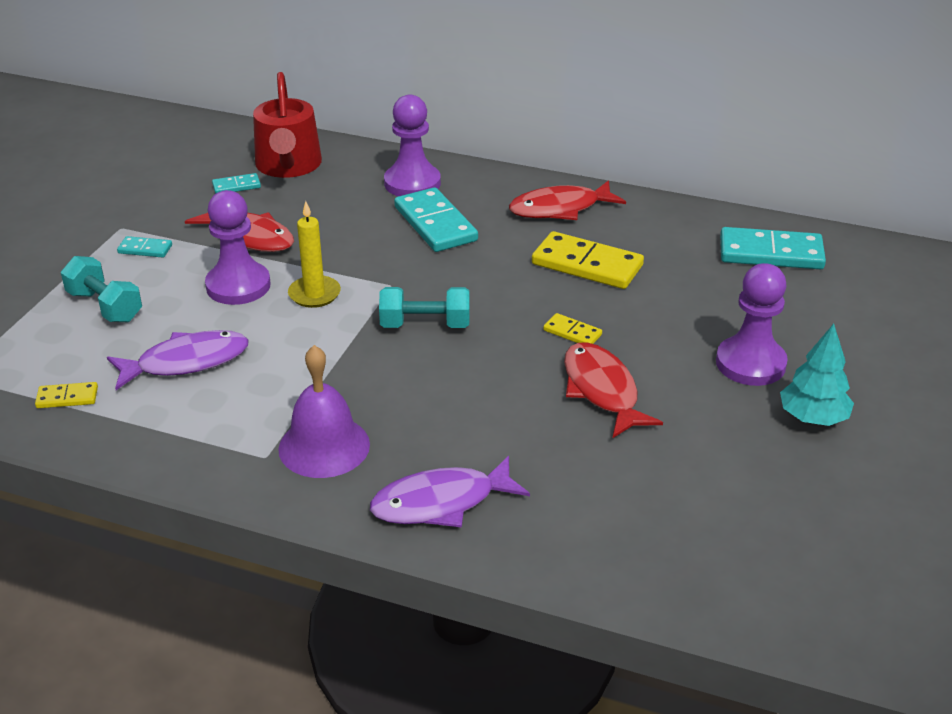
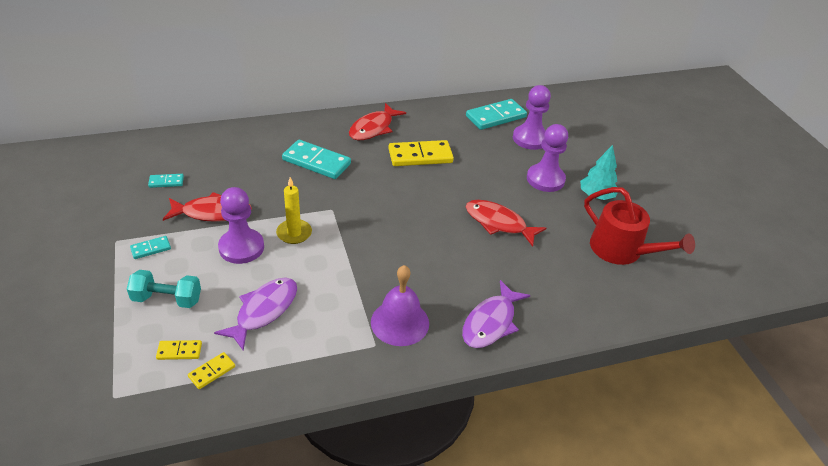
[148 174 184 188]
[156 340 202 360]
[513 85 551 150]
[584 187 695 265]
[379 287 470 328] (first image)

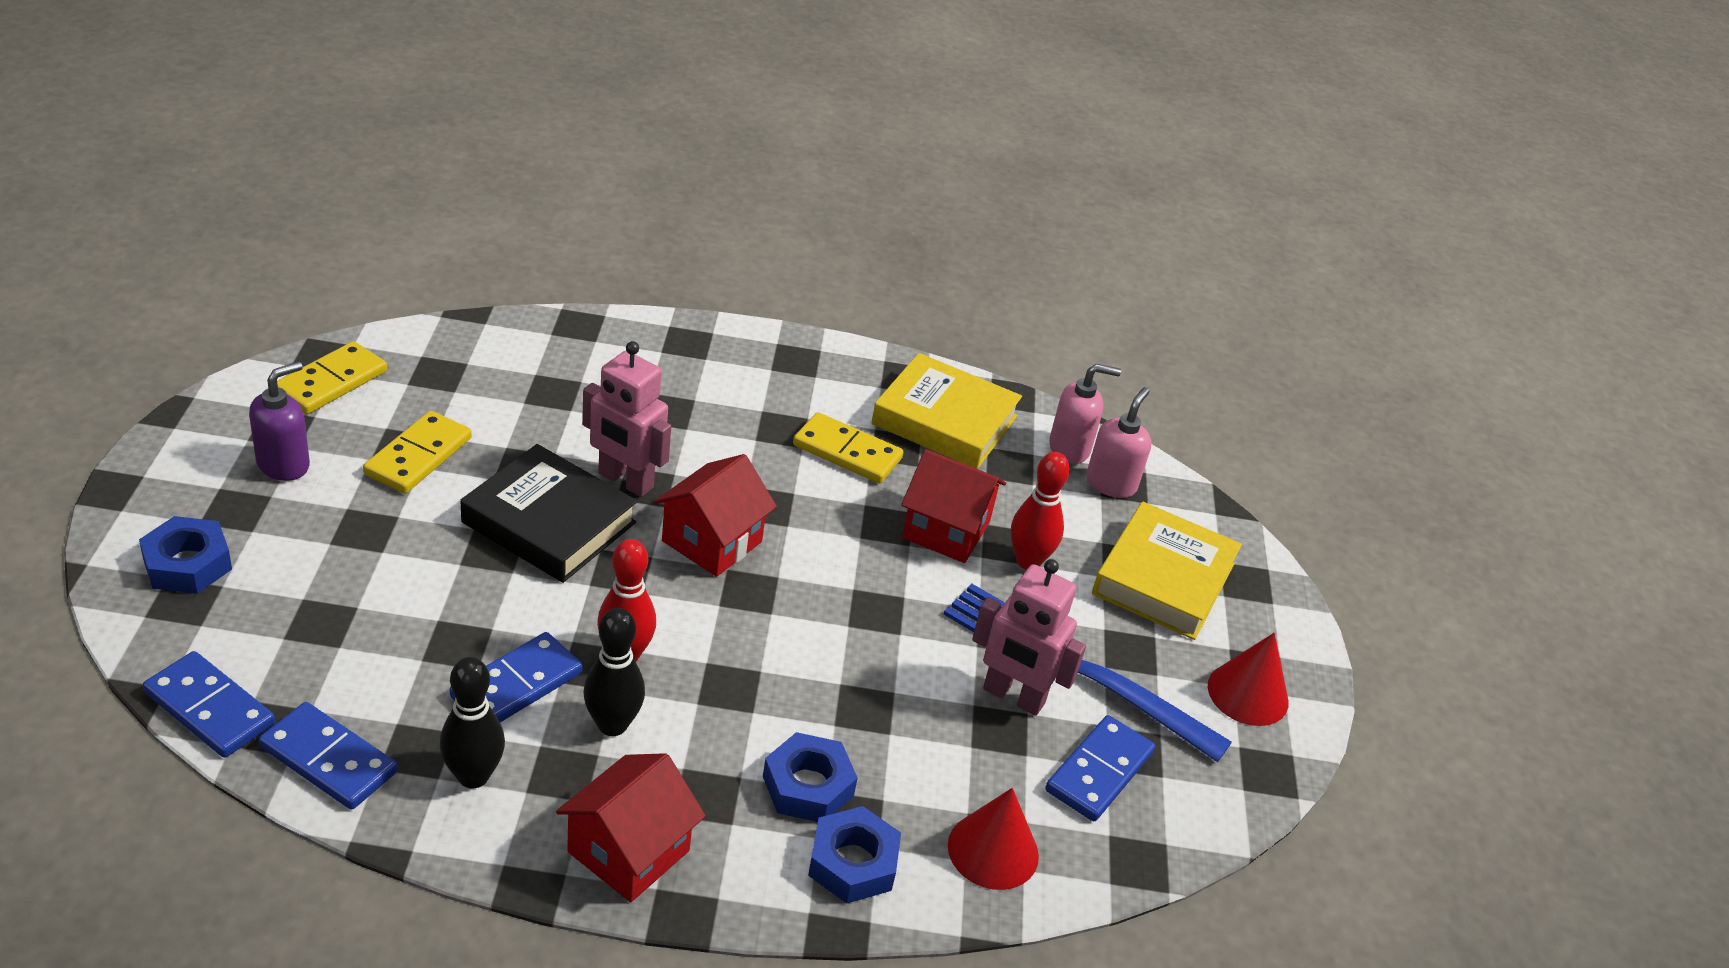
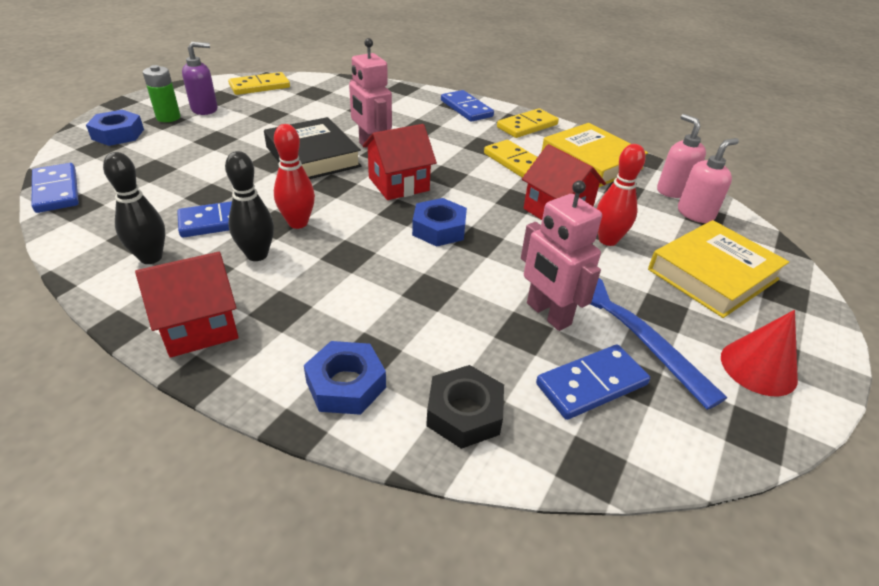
[143 65 181 122]
[412 198 467 247]
[426 365 504 449]
[441 90 494 122]
[497 108 559 138]
[657 114 706 198]

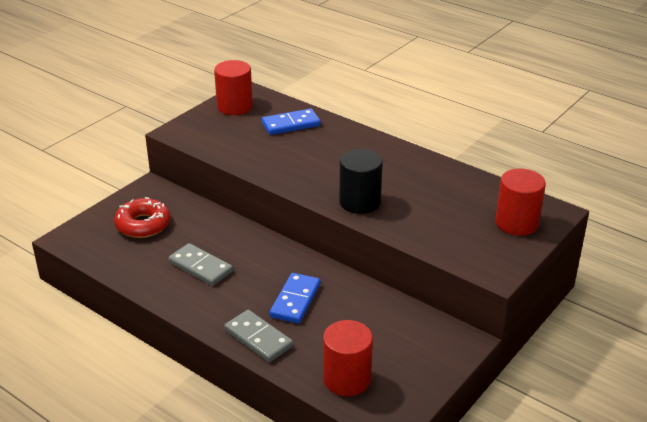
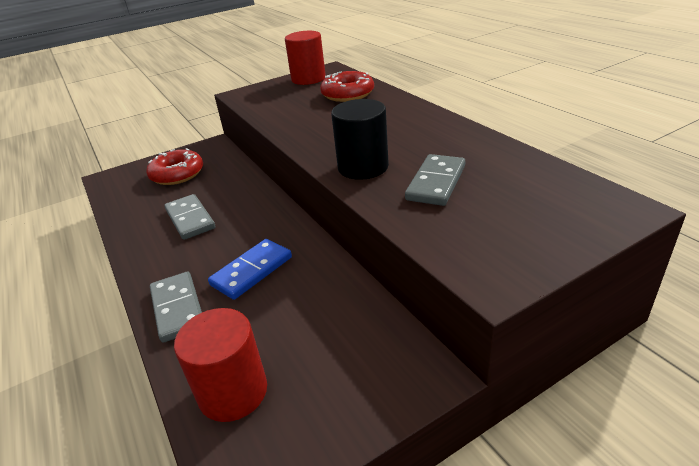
[320 71 374 102]
[405 154 465 206]
[496 168 546 236] (first image)

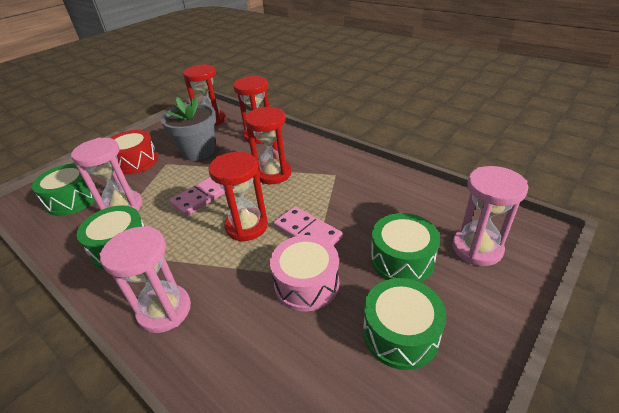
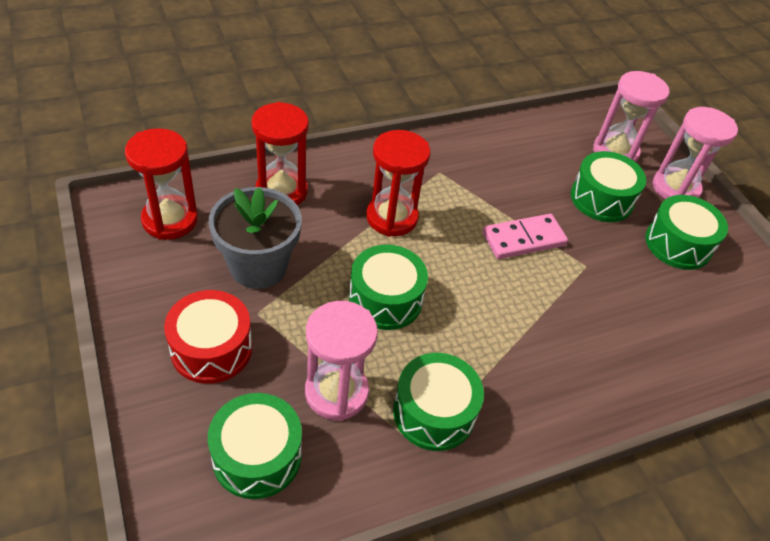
[349 245 428 330]
[653 107 738 199]
[209 152 268 242] (first image)
[270 235 339 312] (first image)

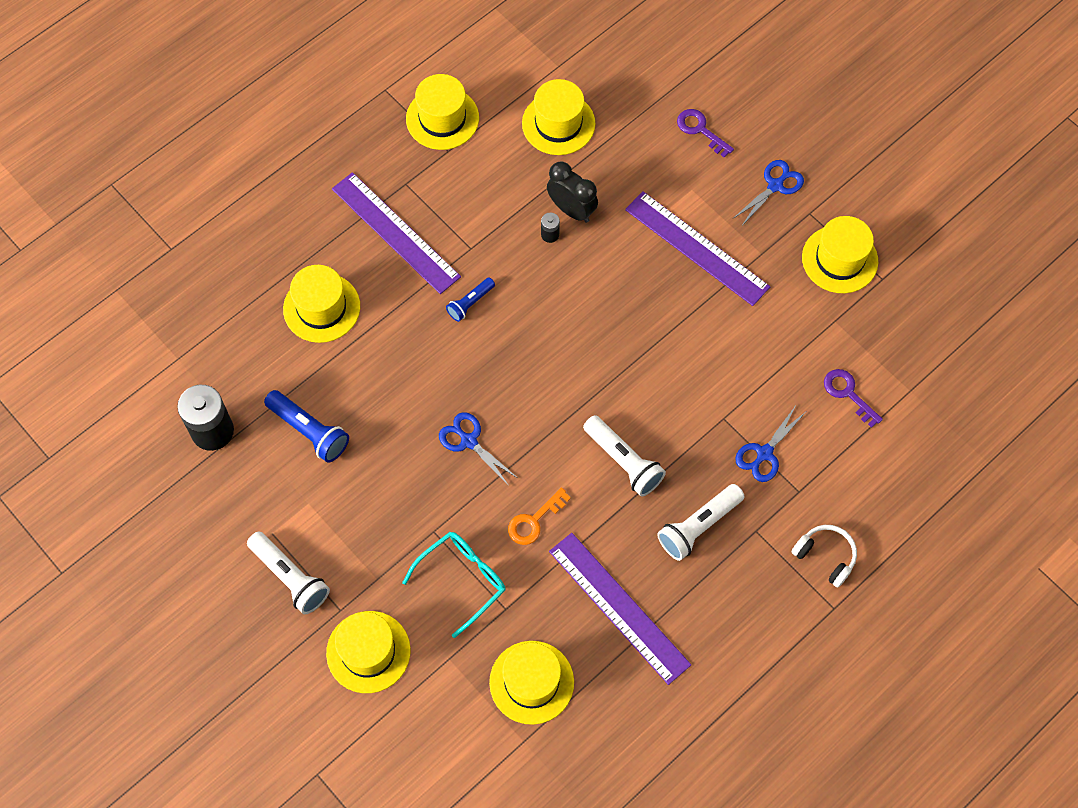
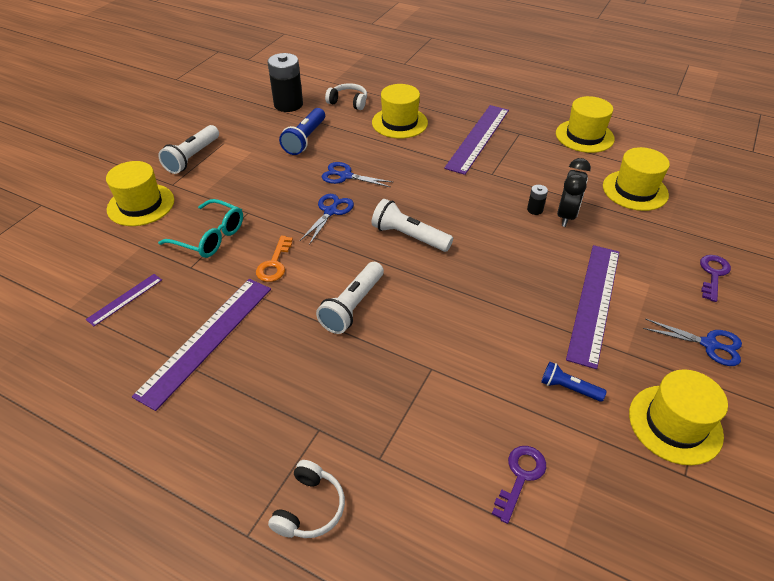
[86 274 162 326]
[256 236 293 282]
[322 162 392 187]
[325 83 367 110]
[372 199 453 252]
[541 362 607 402]

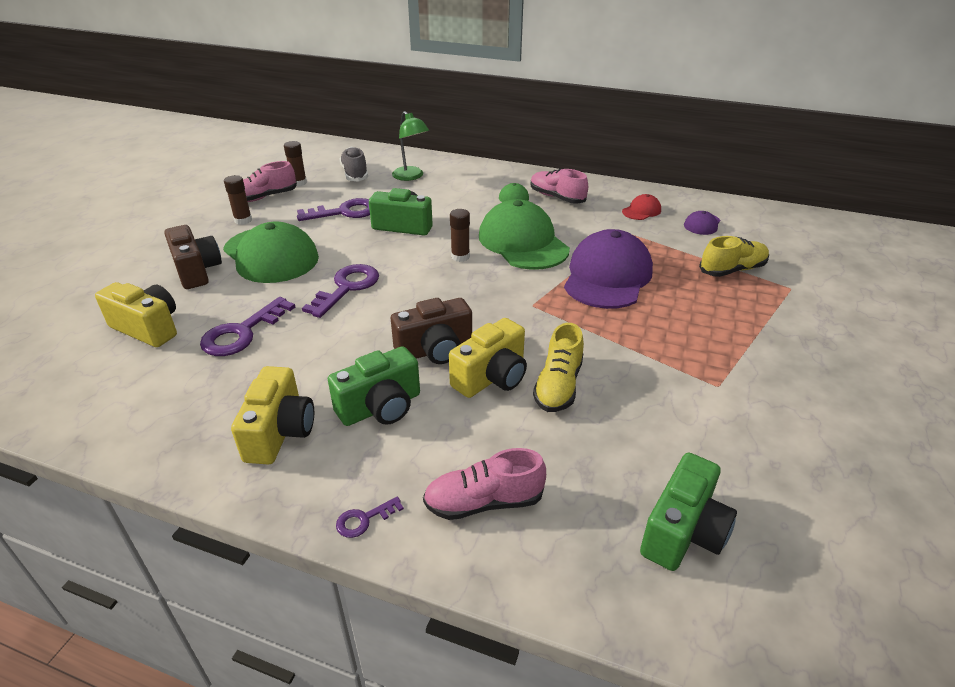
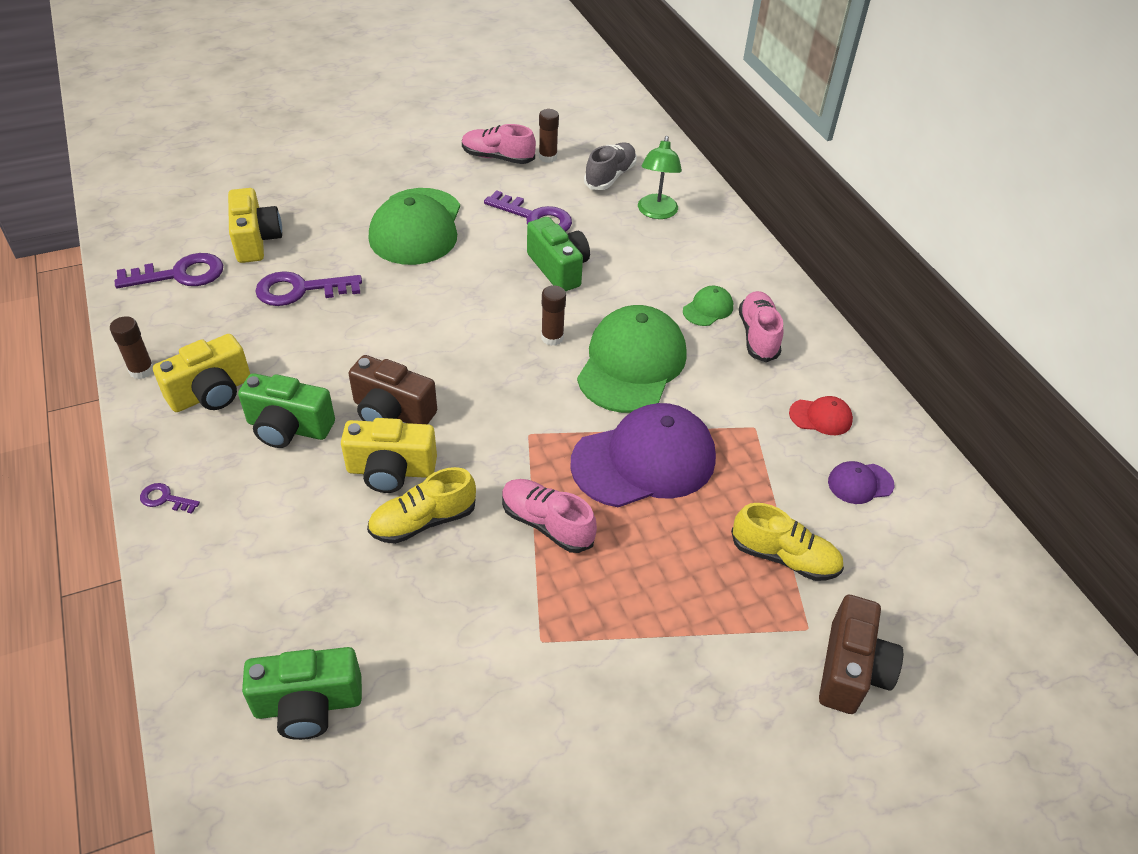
[110 316 153 379]
[115 253 223 288]
[502 479 597 553]
[819 595 903 714]

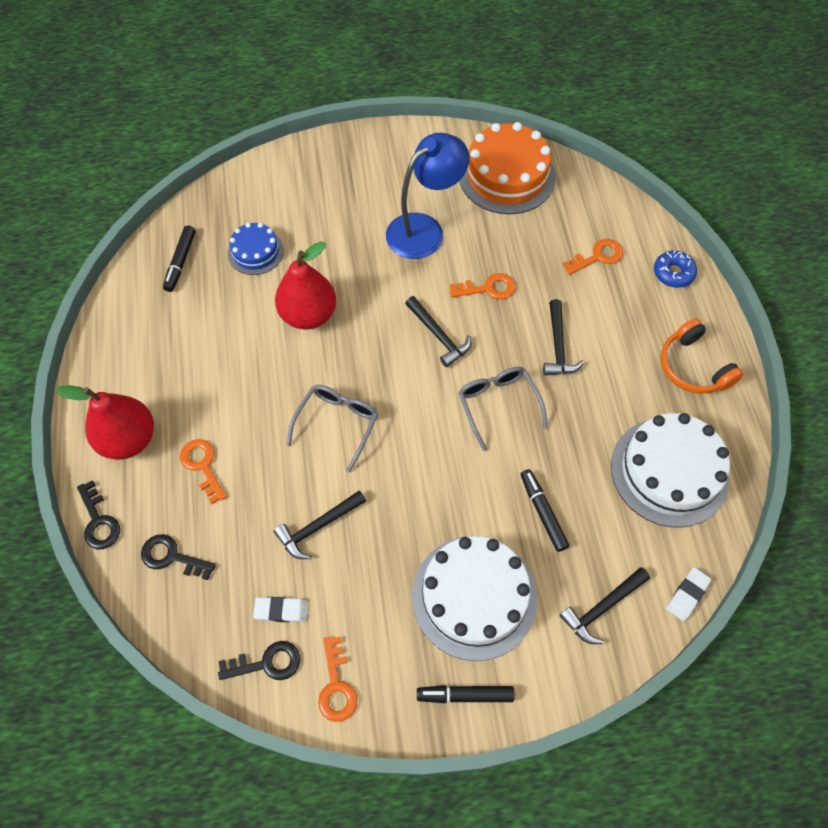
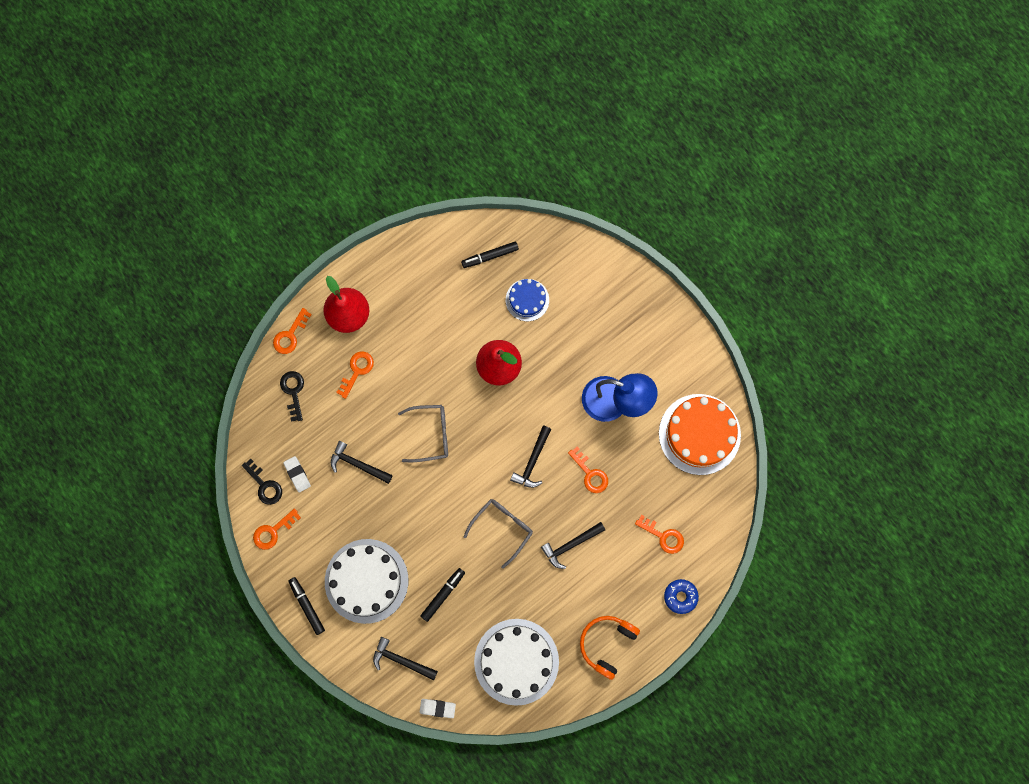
[273 308 312 354]

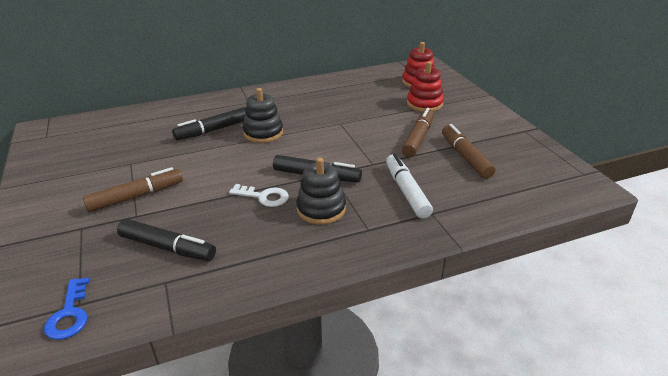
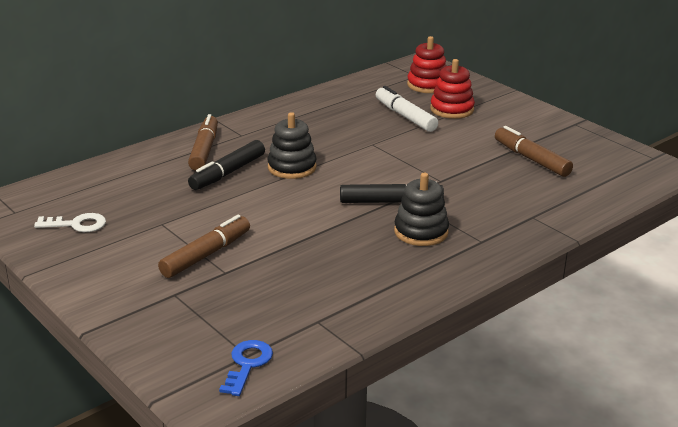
[34 213 106 232]
[188 114 218 171]
[219 340 273 396]
[376 86 438 132]
[117 219 216 261] (first image)

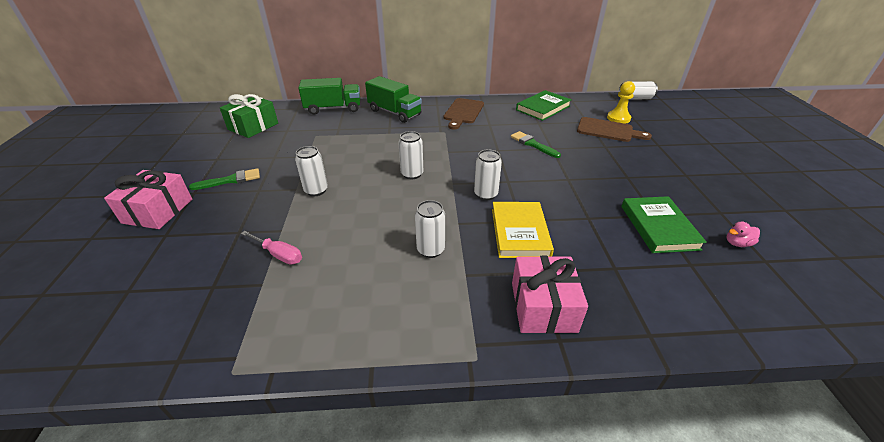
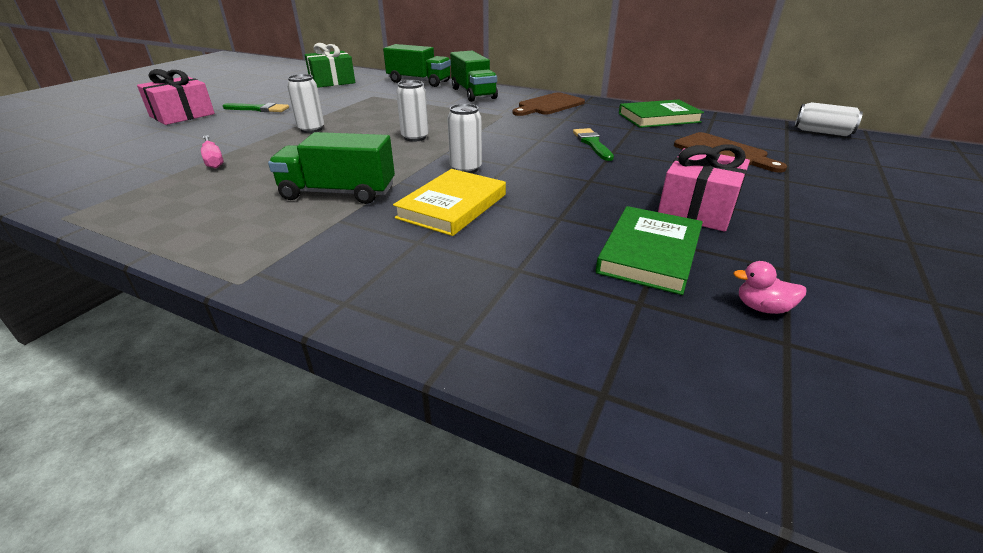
[268 132 395 204]
[658 144 750 232]
[607 81 635 124] (first image)

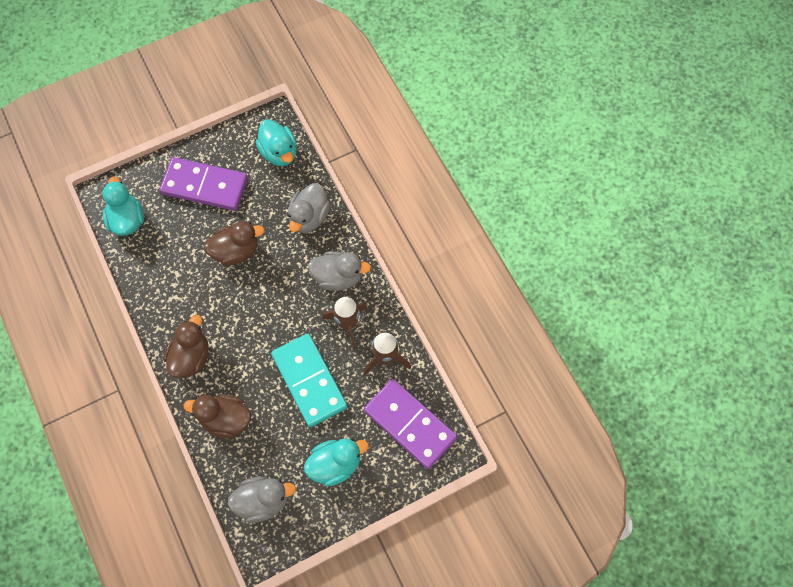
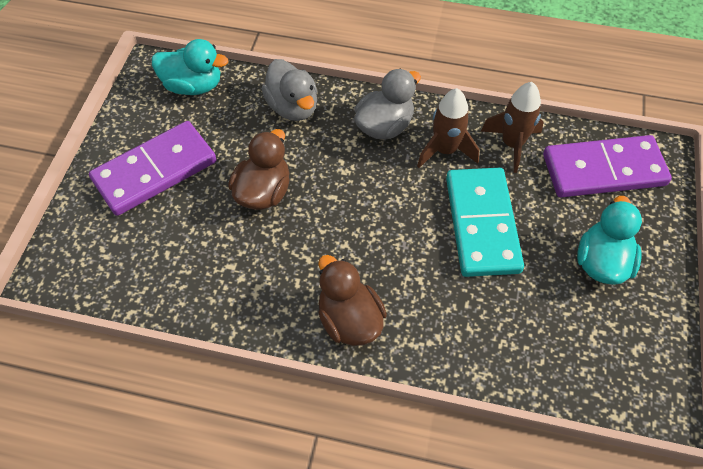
[446 168 524 277]
[103 177 144 236] (first image)
[184 395 251 439] (first image)
[228 477 296 523] (first image)

